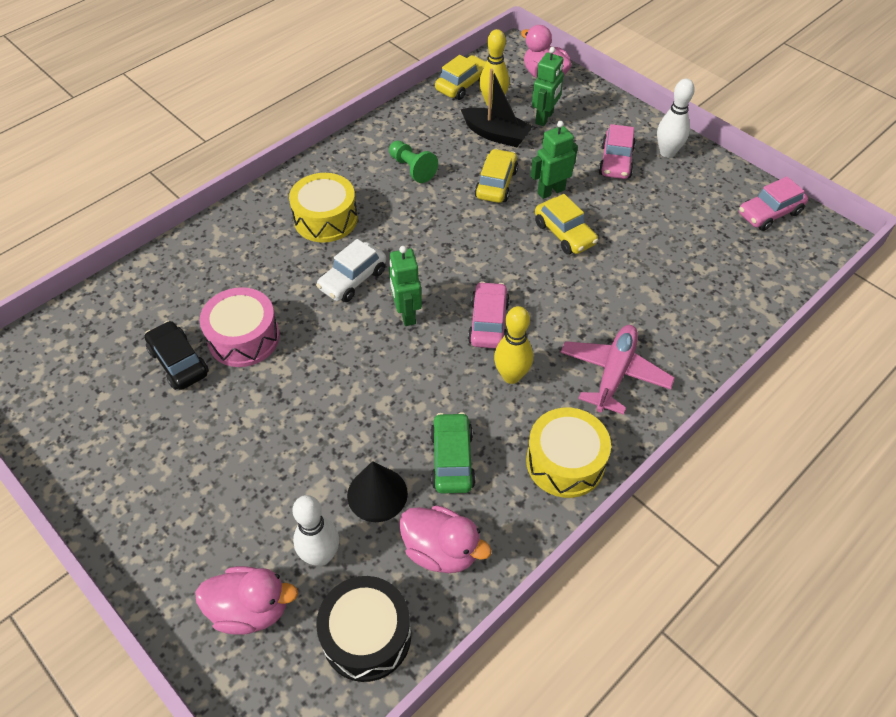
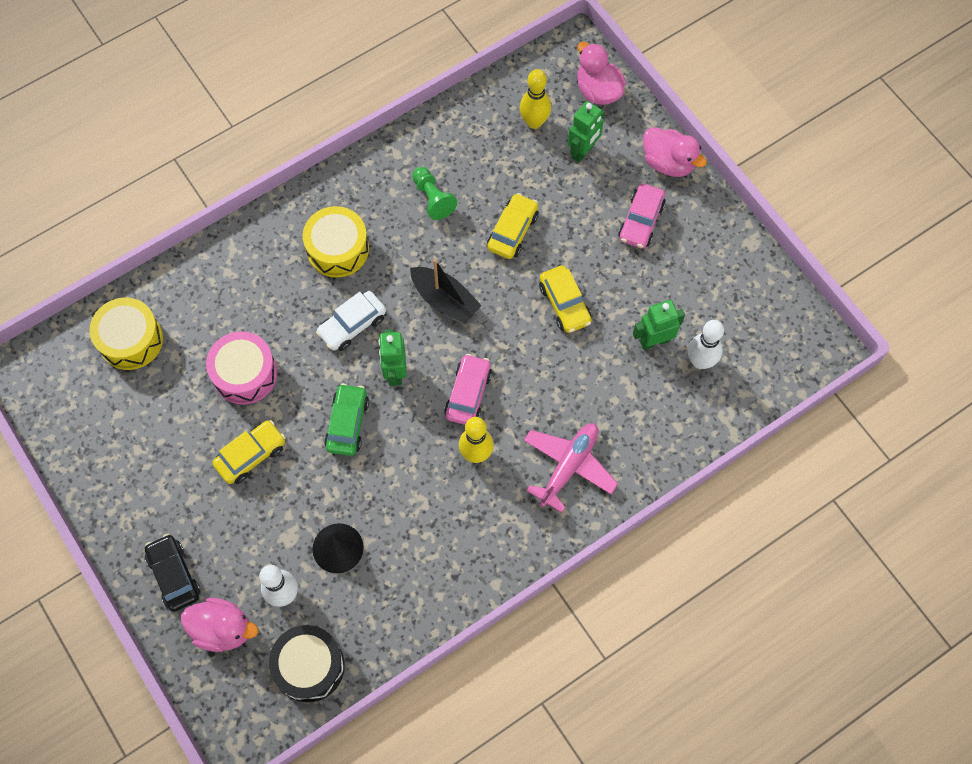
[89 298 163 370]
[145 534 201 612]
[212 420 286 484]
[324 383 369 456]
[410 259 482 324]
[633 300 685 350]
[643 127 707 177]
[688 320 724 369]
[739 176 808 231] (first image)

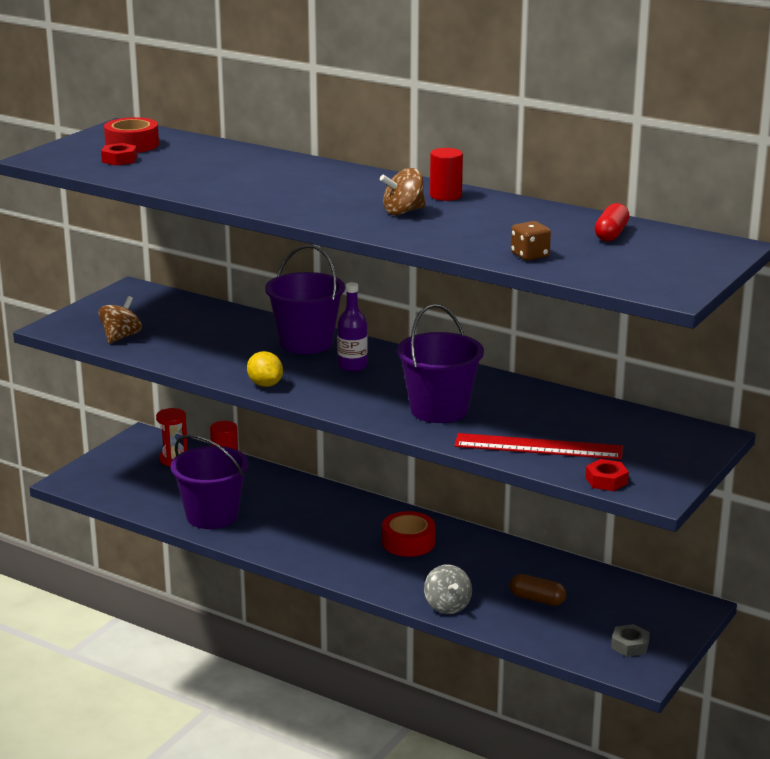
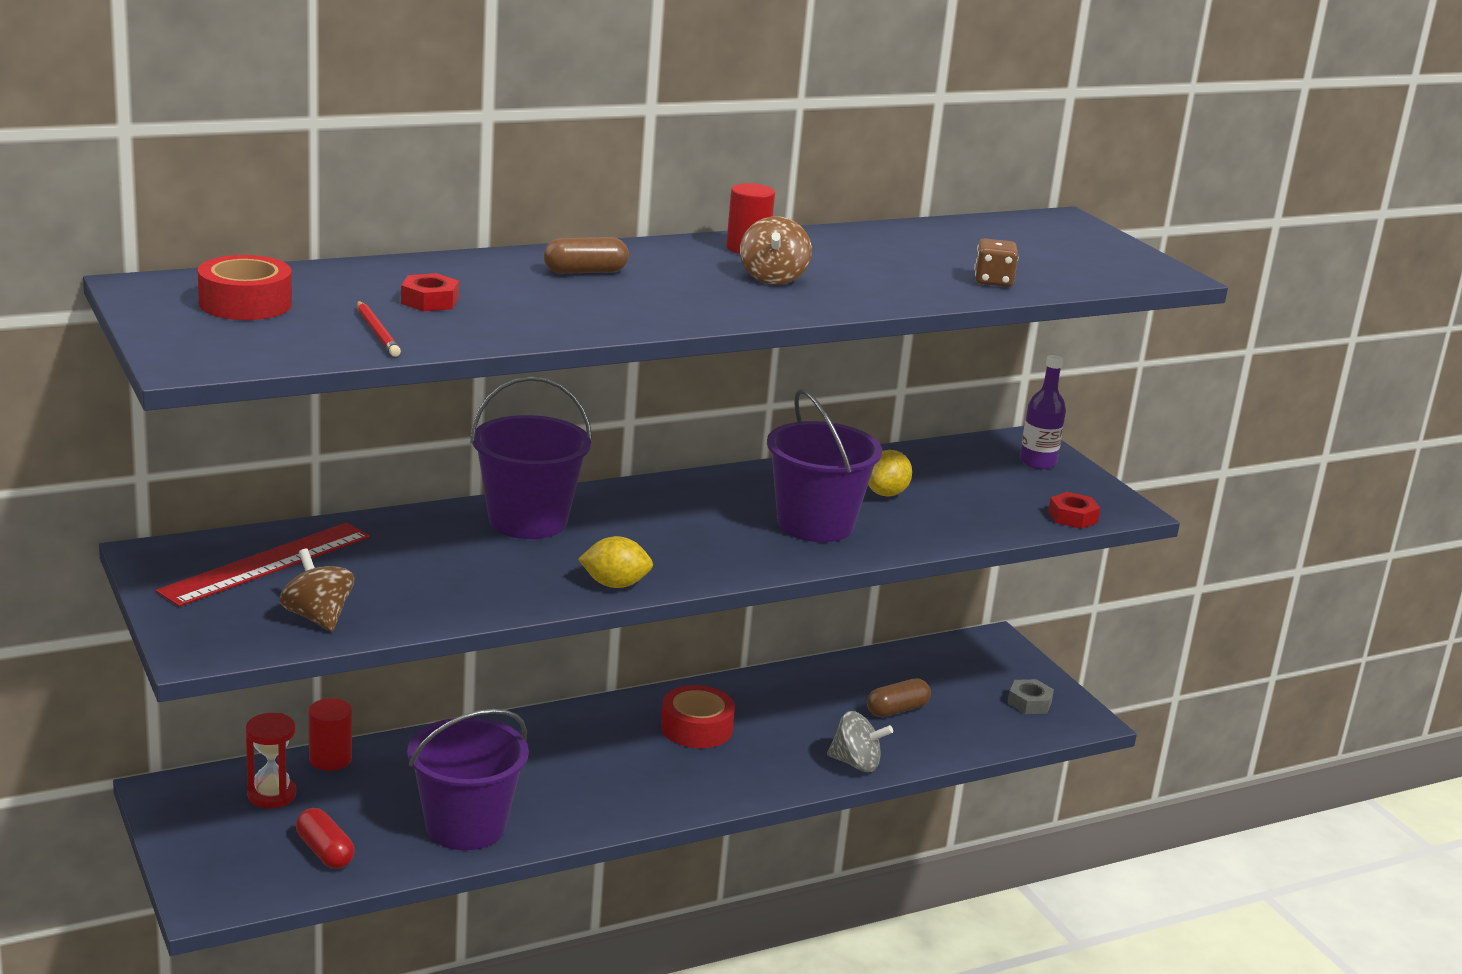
[156 523 370 607]
[296 808 354 869]
[357 301 401 357]
[401 273 459 312]
[544 237 629 274]
[868 450 912 496]
[1020 355 1066 469]

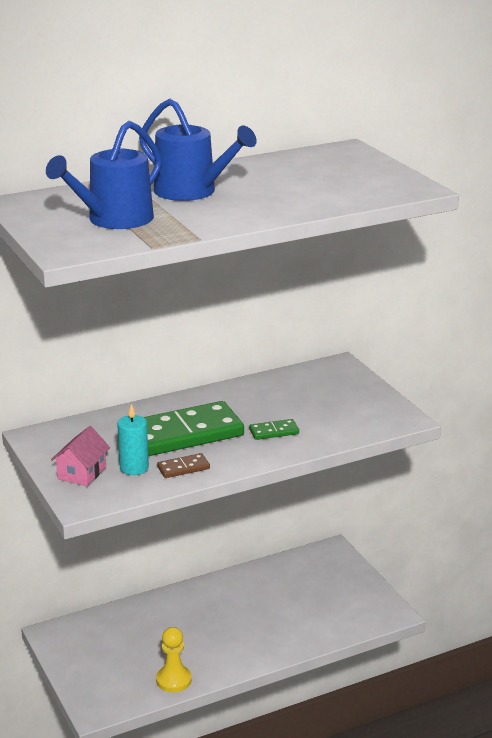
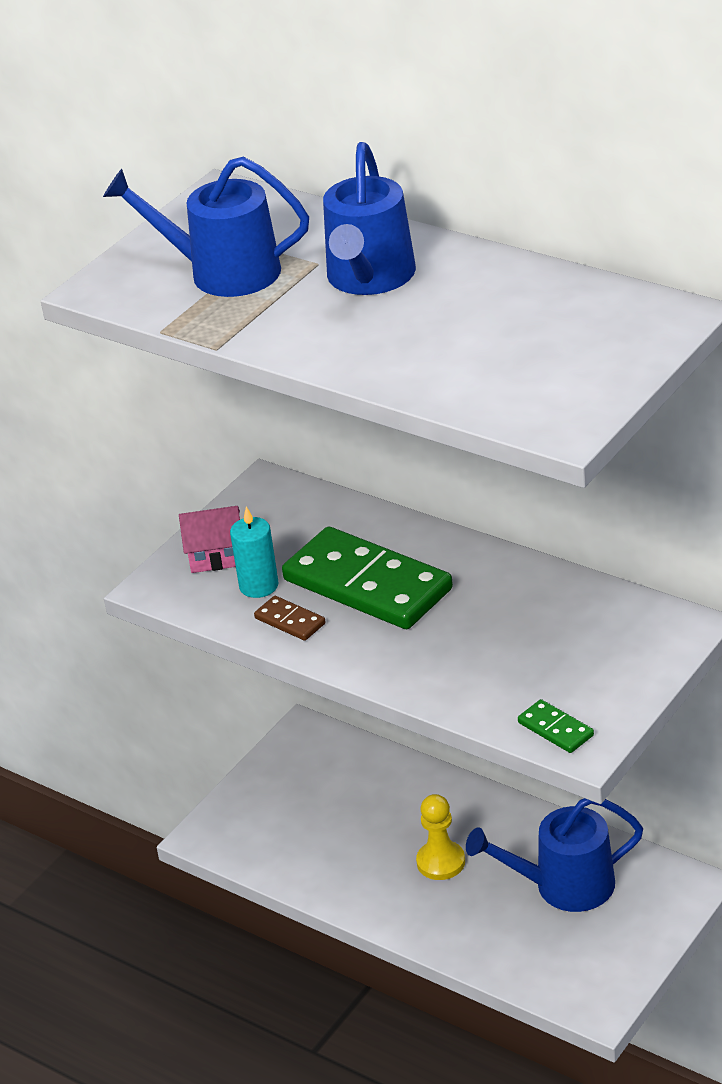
[416 794 465 880]
[466 798 643 912]
[518 699 594 753]

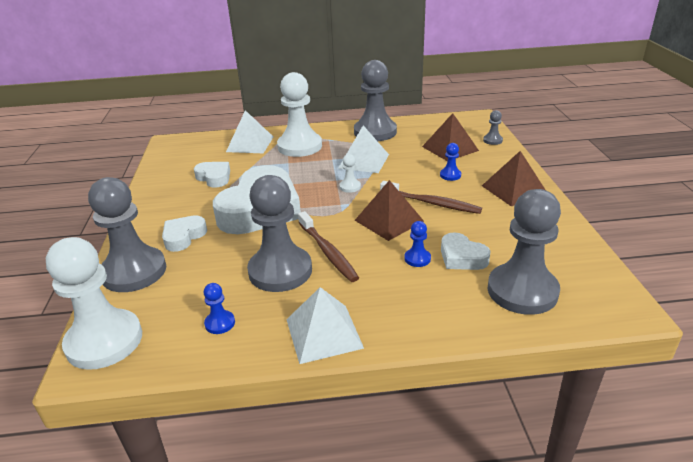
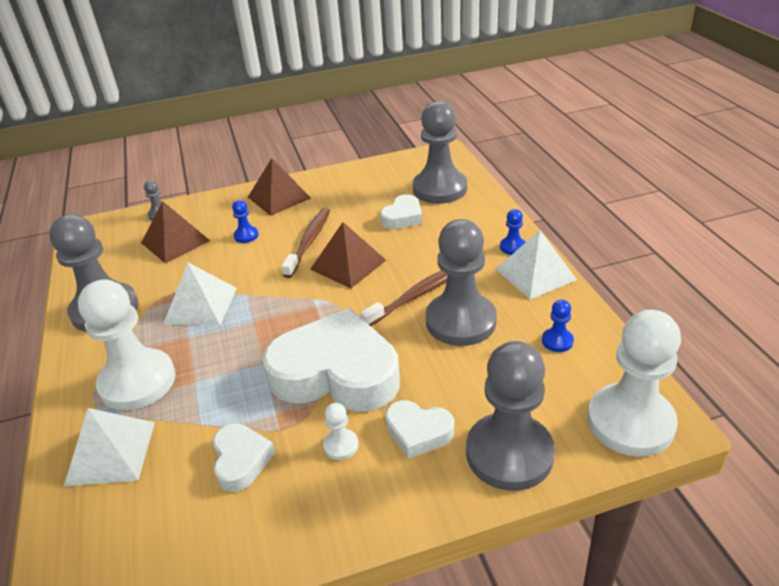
[213 423 275 492]
[323 403 359 460]
[500 209 526 255]

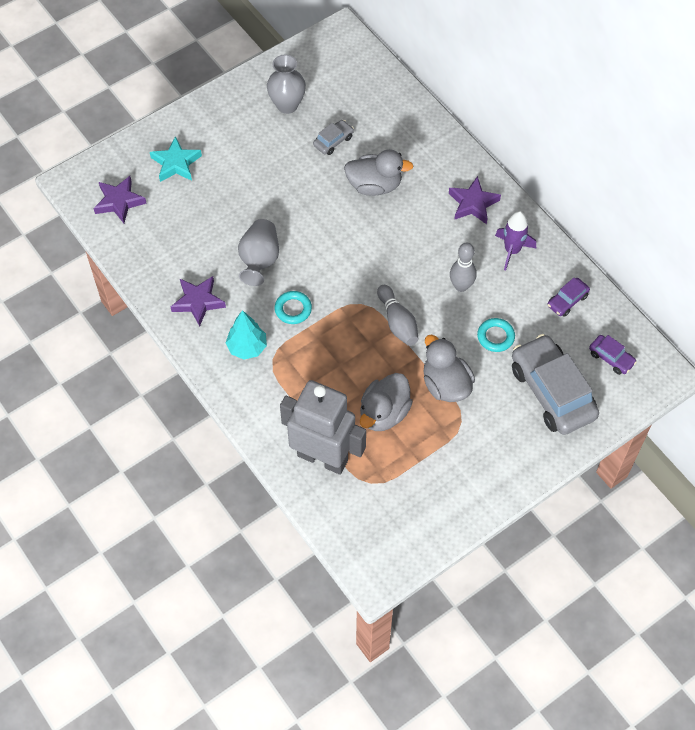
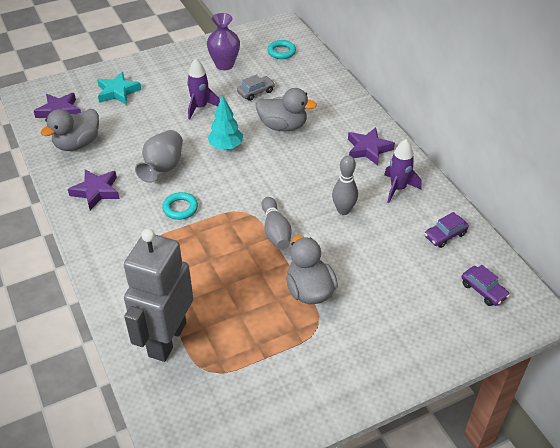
[41 109 99 151]
[124 229 193 362]
[187 59 220 119]
[207 13 240 70]
[208 95 243 150]
[267 40 296 59]
[512 334 599 435] (first image)

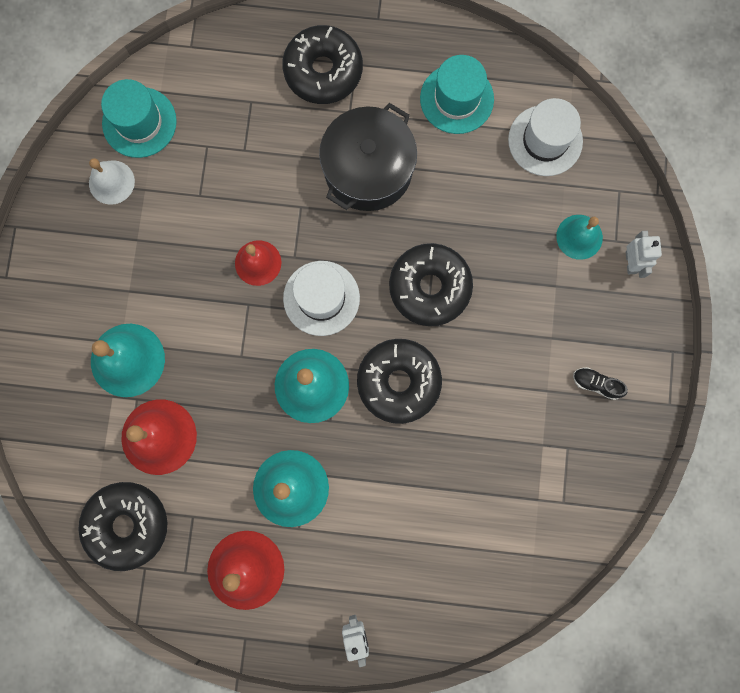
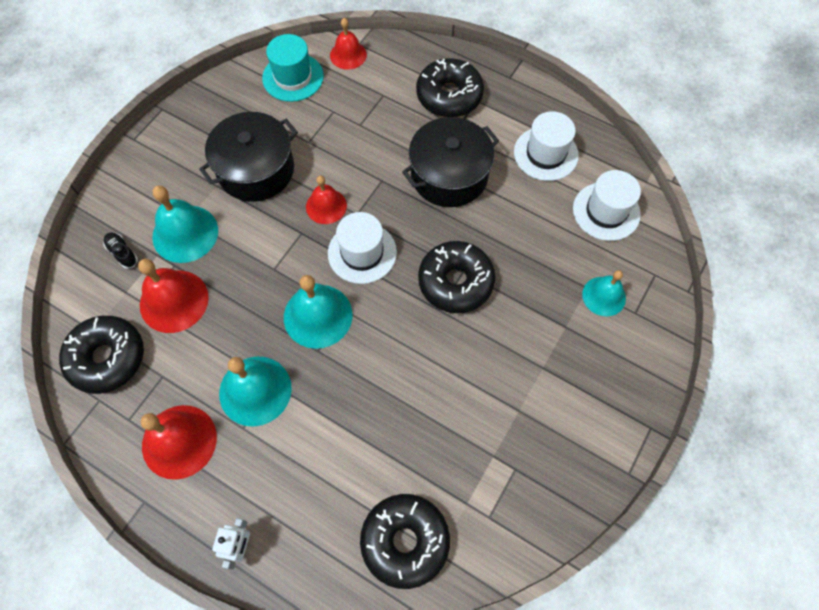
[104 233 138 269]
[199 112 298 202]
[330 18 367 70]
[360 494 450 589]
[514 111 579 181]
[89 158 135 205] (first image)
[626 231 662 278] (first image)

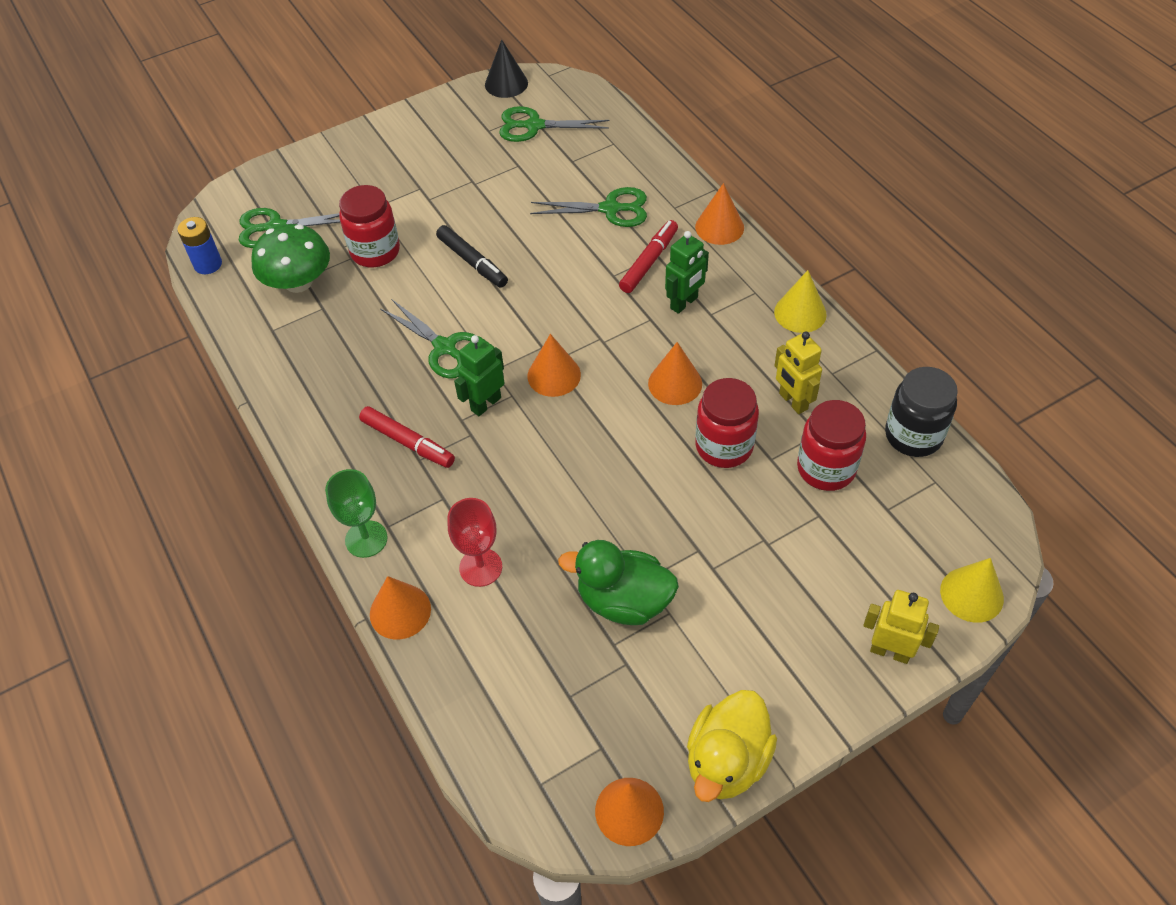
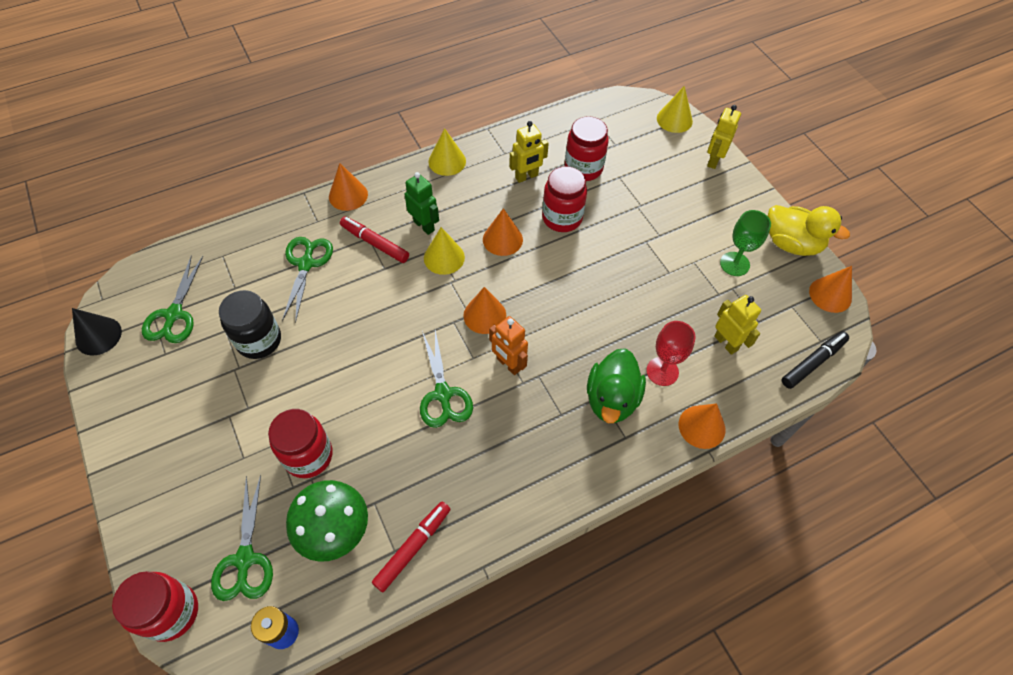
[112 571 198 642]
[219 290 281 359]
[372 501 451 592]
[420 330 473 428]
[424 227 465 275]
[489 316 528 375]
[587 348 646 423]
[714 295 761 355]
[720 210 771 276]
[782 331 849 389]

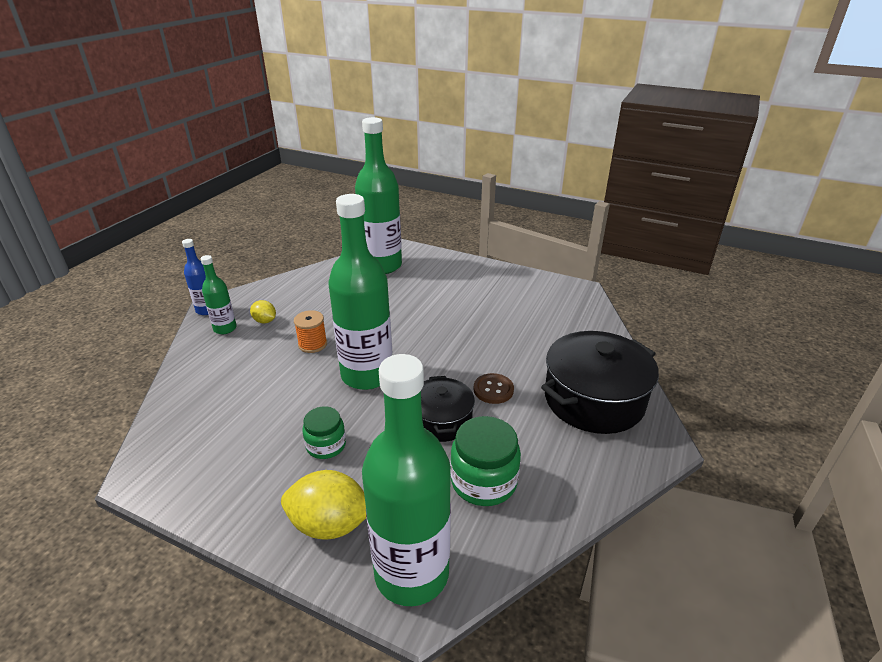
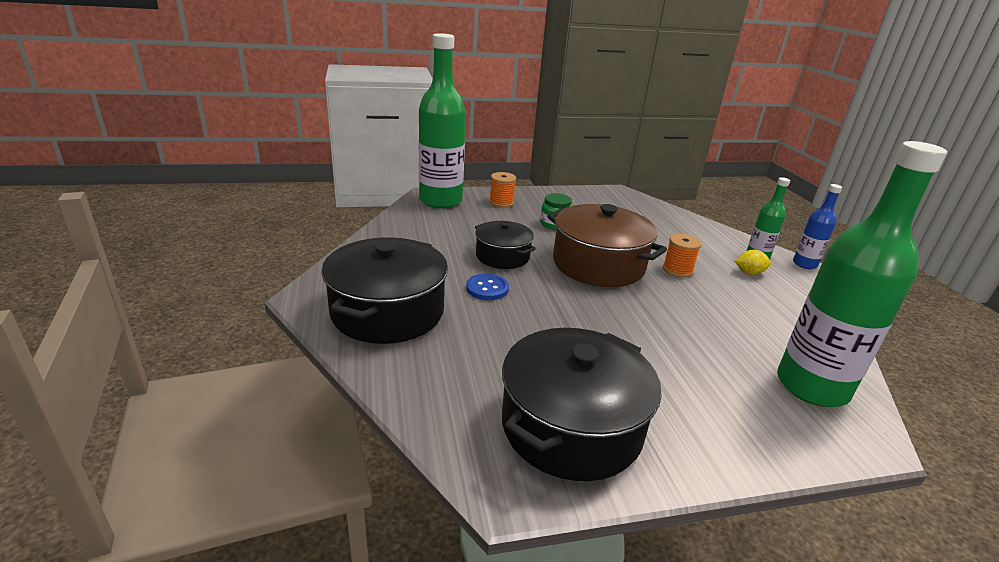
[466 274 509 300]
[489 172 516 208]
[502 328 661 481]
[547 204 667 287]
[450 416 521 506] (first image)

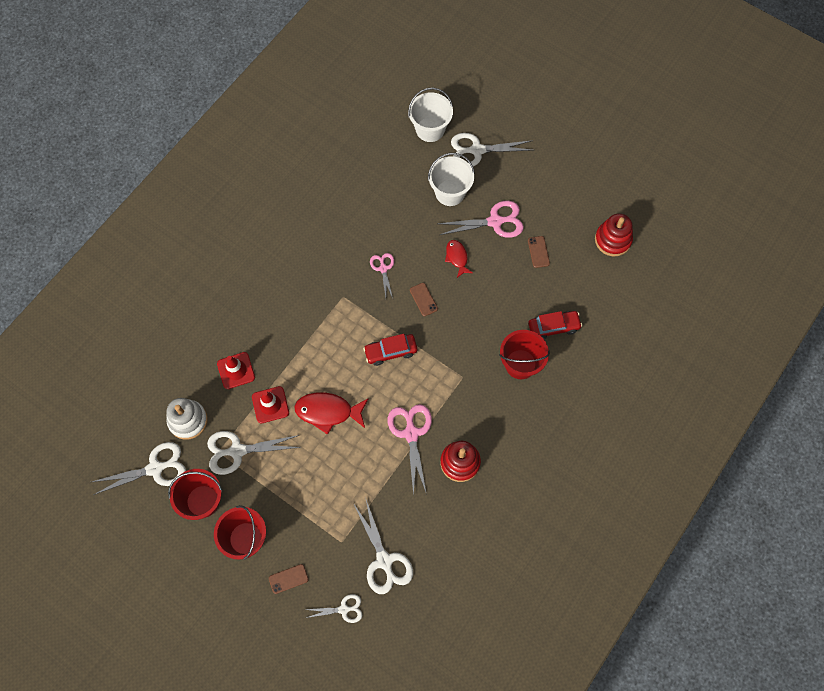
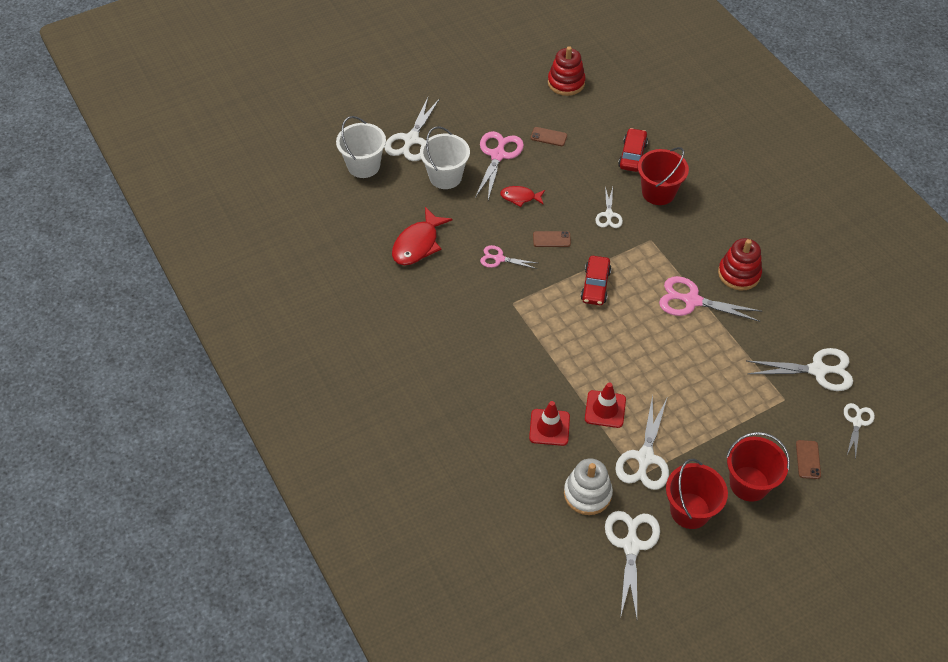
[392 207 453 265]
[595 186 623 228]

